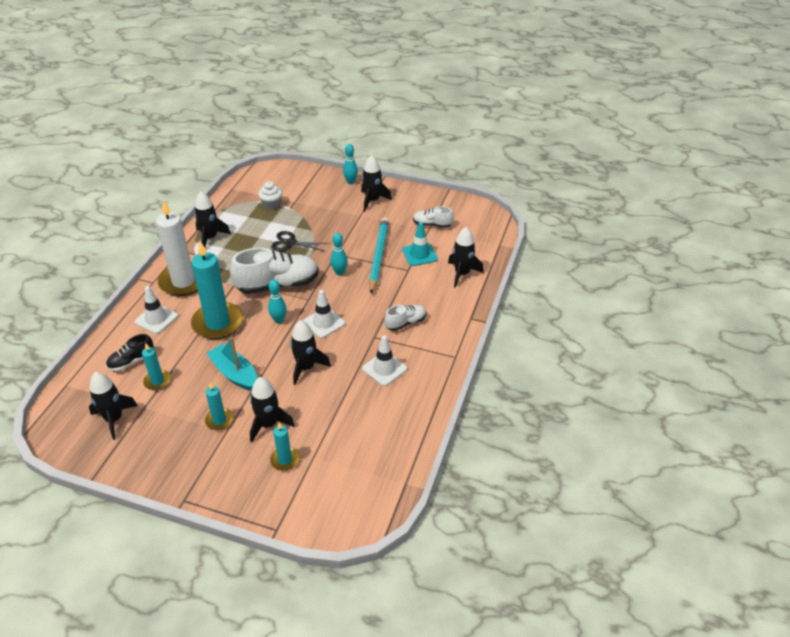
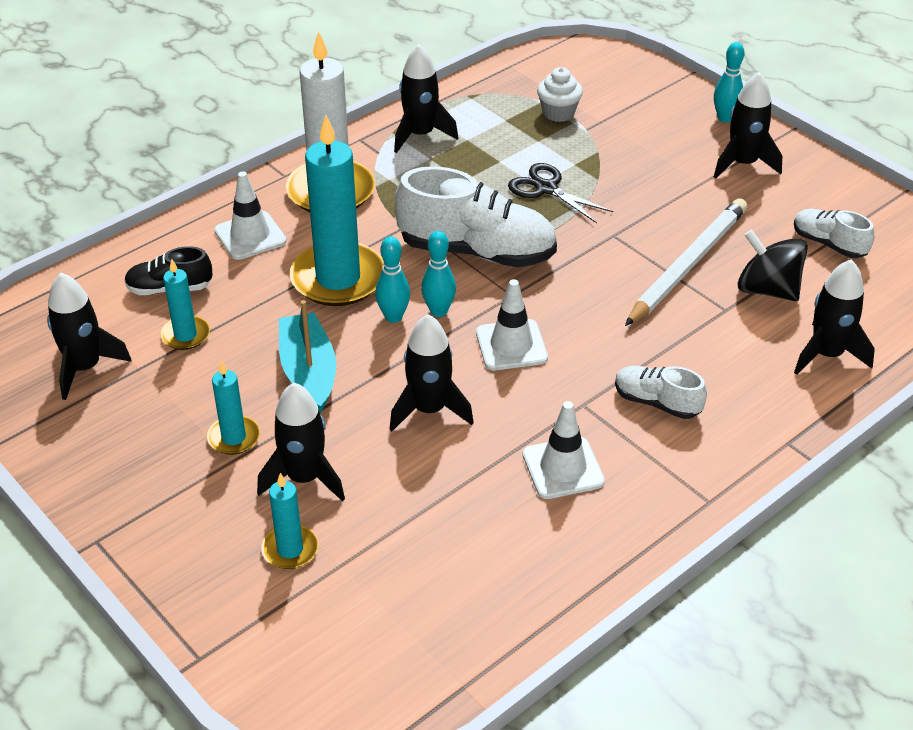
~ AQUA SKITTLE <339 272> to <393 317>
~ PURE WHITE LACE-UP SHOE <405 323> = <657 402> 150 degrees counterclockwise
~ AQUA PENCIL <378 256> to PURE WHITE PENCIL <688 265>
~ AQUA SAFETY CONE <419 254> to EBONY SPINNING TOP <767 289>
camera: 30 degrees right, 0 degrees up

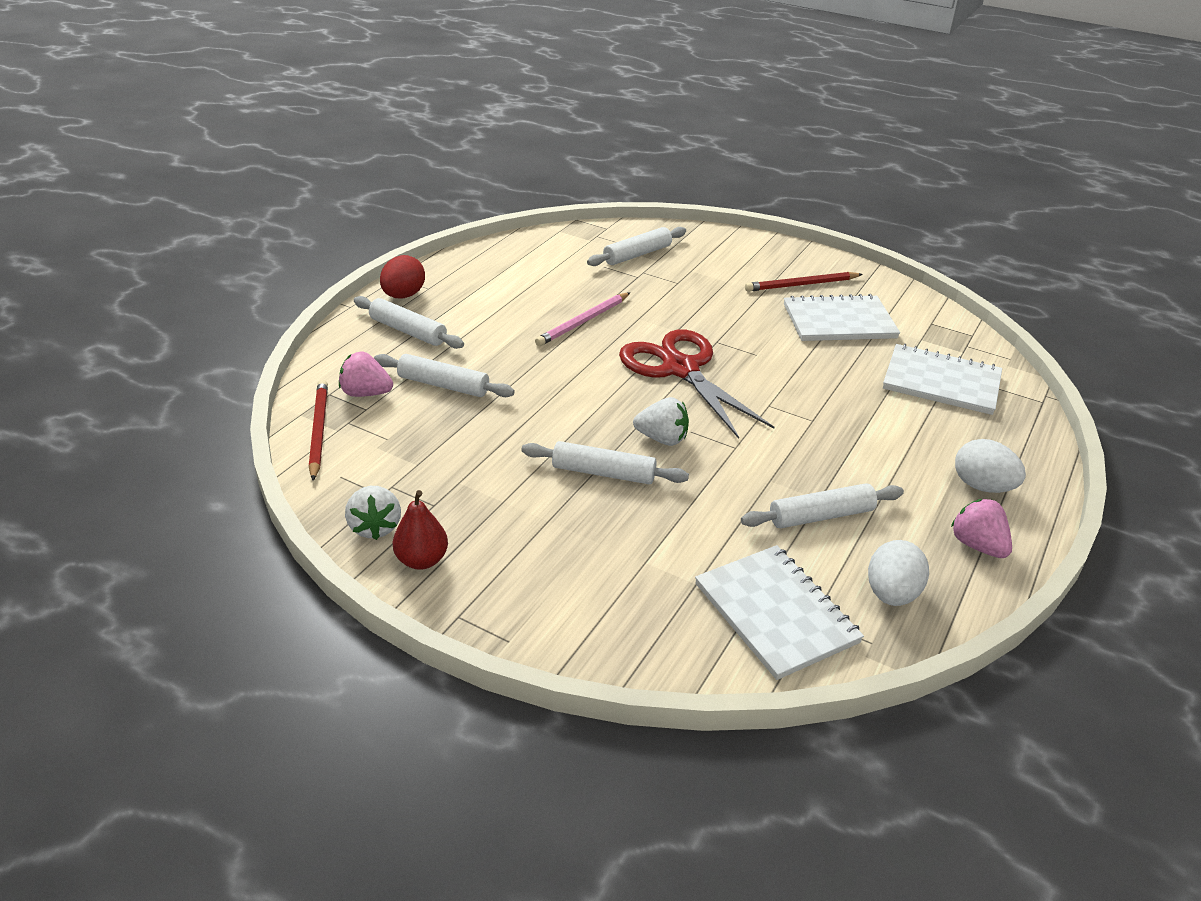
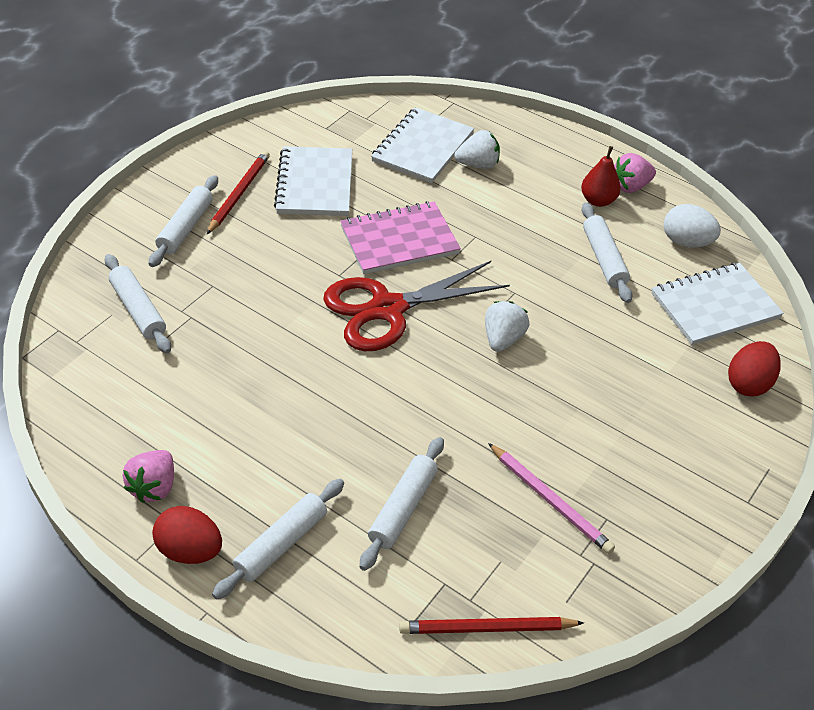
~ ROSY TOY STRAWBERRY <366 393> to <154 487>
~ PURE WHITE PASTRY ROLLER <603 473> to <185 228>
~ SCARLET PENCIL <801 285> = <239 193> 150 degrees counterclockwise
+ ROSY NOTEBOOK <399 240>
~ PURE WHITE TOY STRAWBERRY <375 527> to <478 165>
~ ROSY PENCIL <583 322> to <550 500>
~ SCARLET PEAR FRUIT <422 560> to <598 200>
+ SCARLET TOY EGG <748 383>
- PURE WHITE TOY EGG <982 486>
camera: 85 degrees left, 10 degrees up

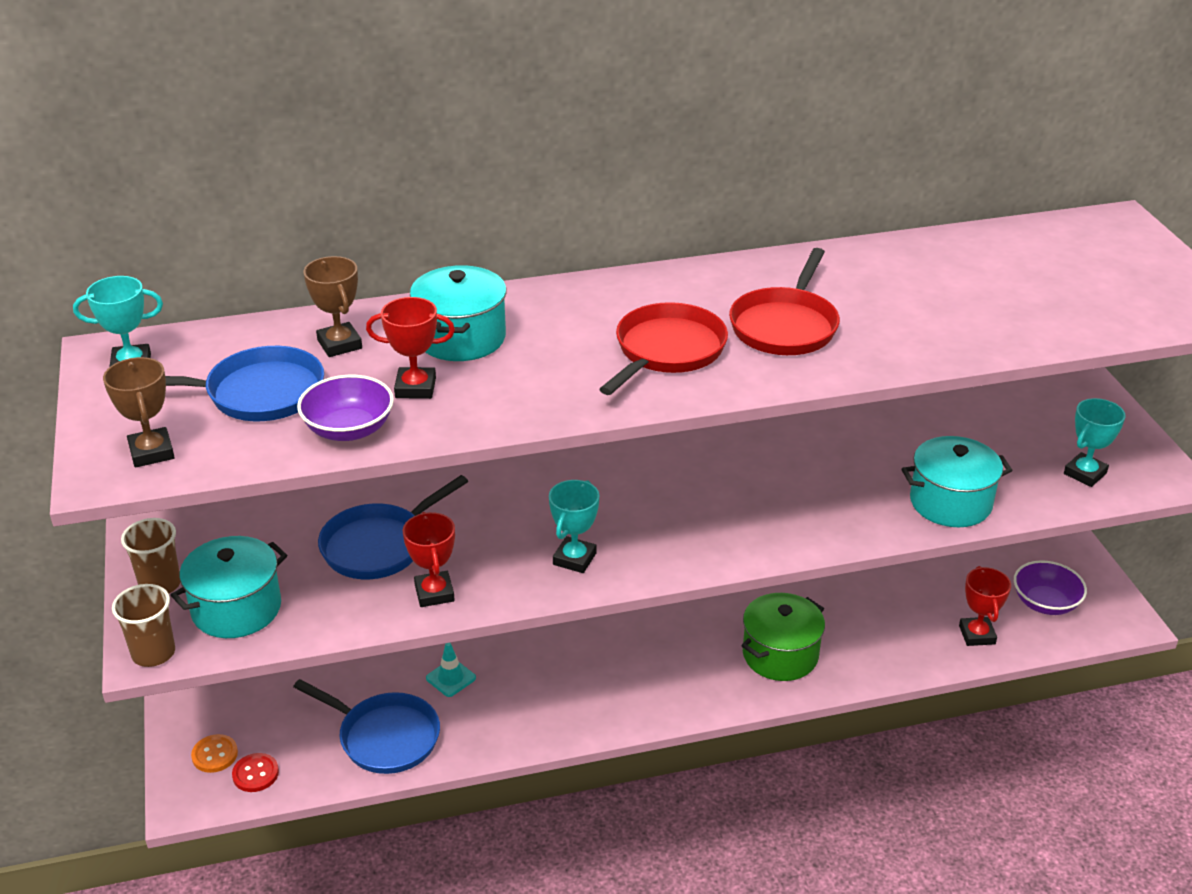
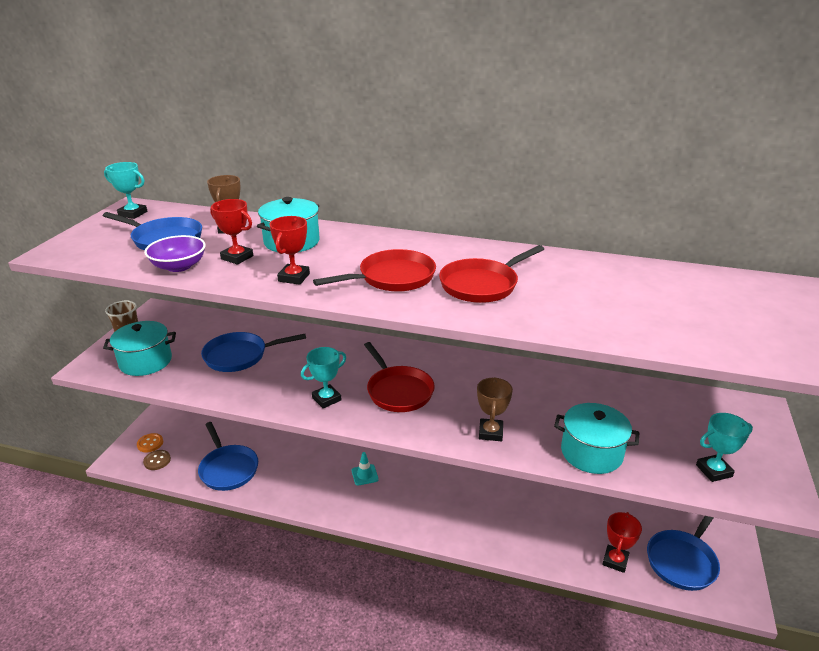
~ SCARLET SHIRT BUTTON <255 774> to BROWN SHIRT BUTTON <157 461>
~ SCARLET AWARD CUP <434 593> to <294 277>
~ AQUA SAFETY CONE <451 678> to <364 475>
+ SCARLET SKILLET <398 391>
~ BROWN AWARD CUP <151 452> to <490 432>
~ PURPLE BOWL <1045 603> to BLUE SKILLET <682 560>
- BROWN TUMBLER <153 653>
- LEAF-GREEN POT <780 655>
camera: 30 degrees right, 5 degrees down

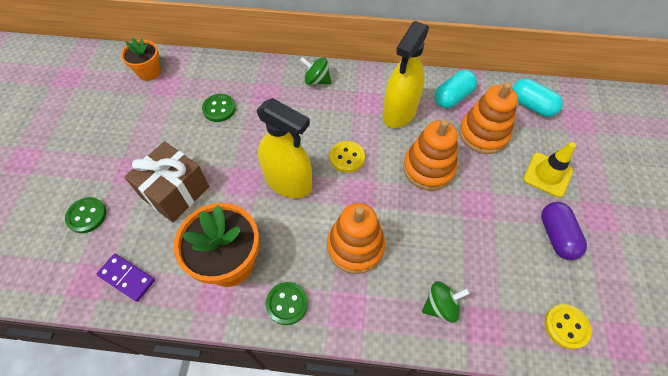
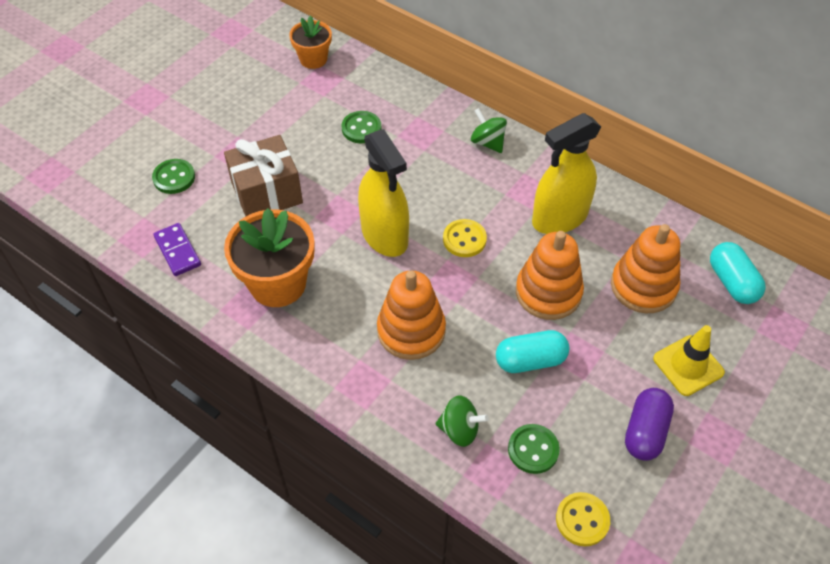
~ AQUA CAPSULE <452 97> to <530 360>
~ LEAF-GREEN SHIRT BUTTON <287 304> to <533 449>
camera: 30 degrees right, 5 degrees down

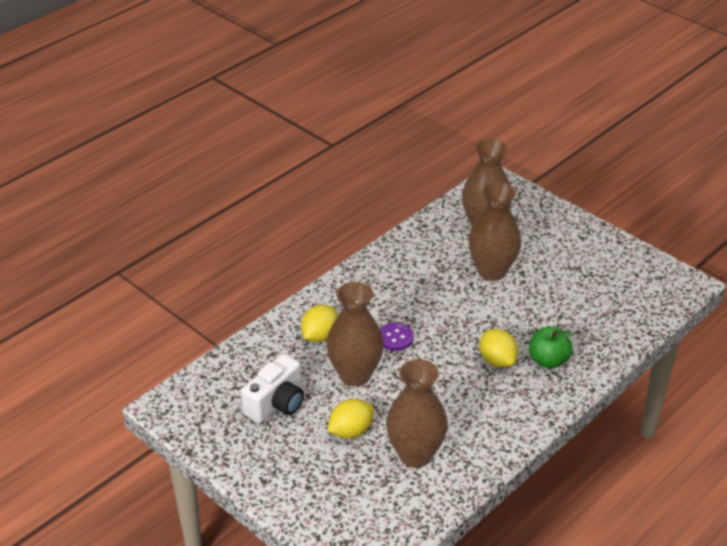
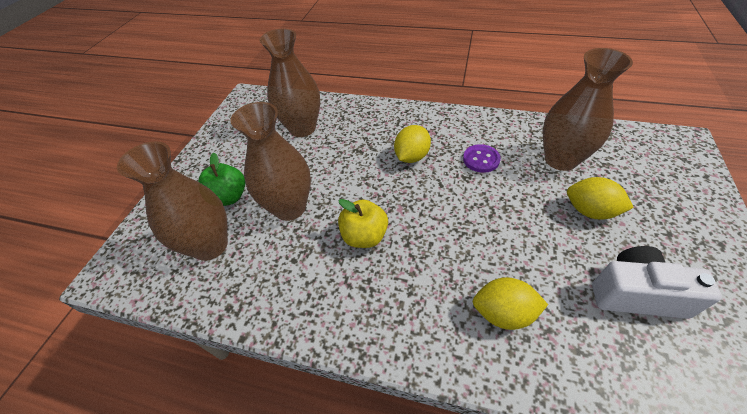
~ LEAF-GREEN TOY APPLE <548 360> to <229 197>
~ BROWN VASE <355 375> to <302 128>
+ BRIGHT YELLOW TOY APPLE <364 236>
~ PURPLE SHIRT BUTTON <395 338> to <481 159>
camera: 115 degrees left, 10 degrees up

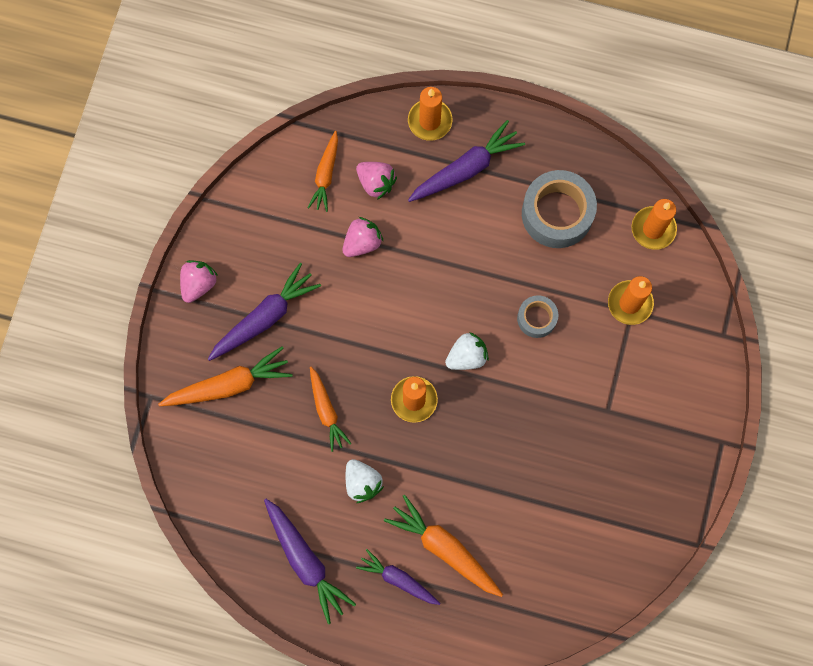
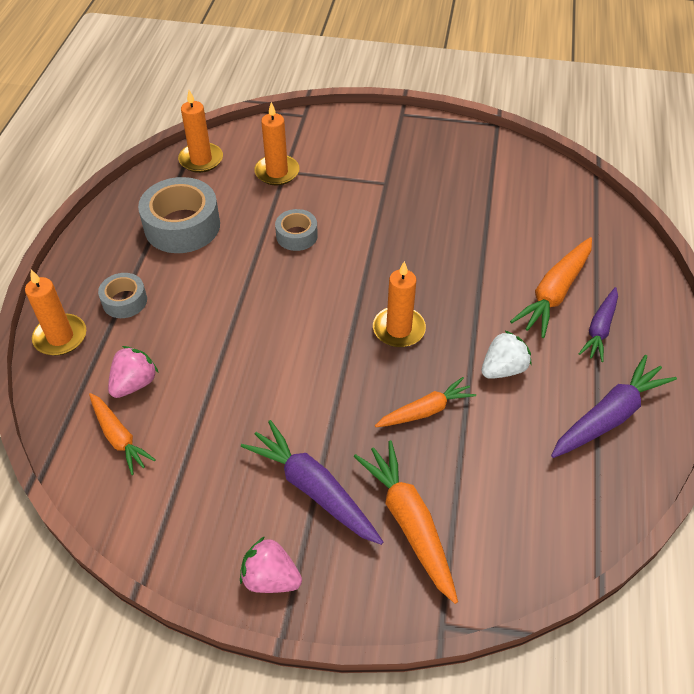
~ BRIGHT ORANGE ROOT VEGETABLE <325 175> = <119 437> 45 degrees clockwise
~ PURPLE ROOT VEGETABLE <466 169> to ASH-GREY TAPE <124 301>
- ROSY TOY STRAWBERRY <362 242>
- PURE WHITE TOY STRAWBERRY <467 356>
camera: 95 degrees left, 25 degrees down

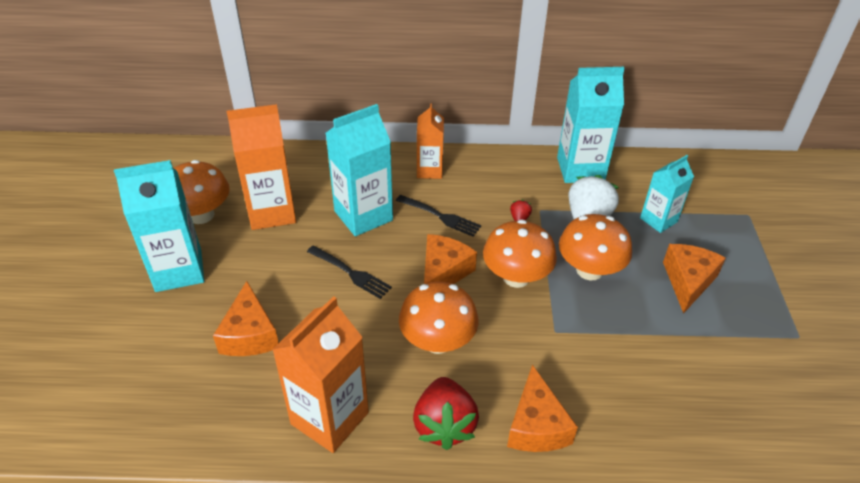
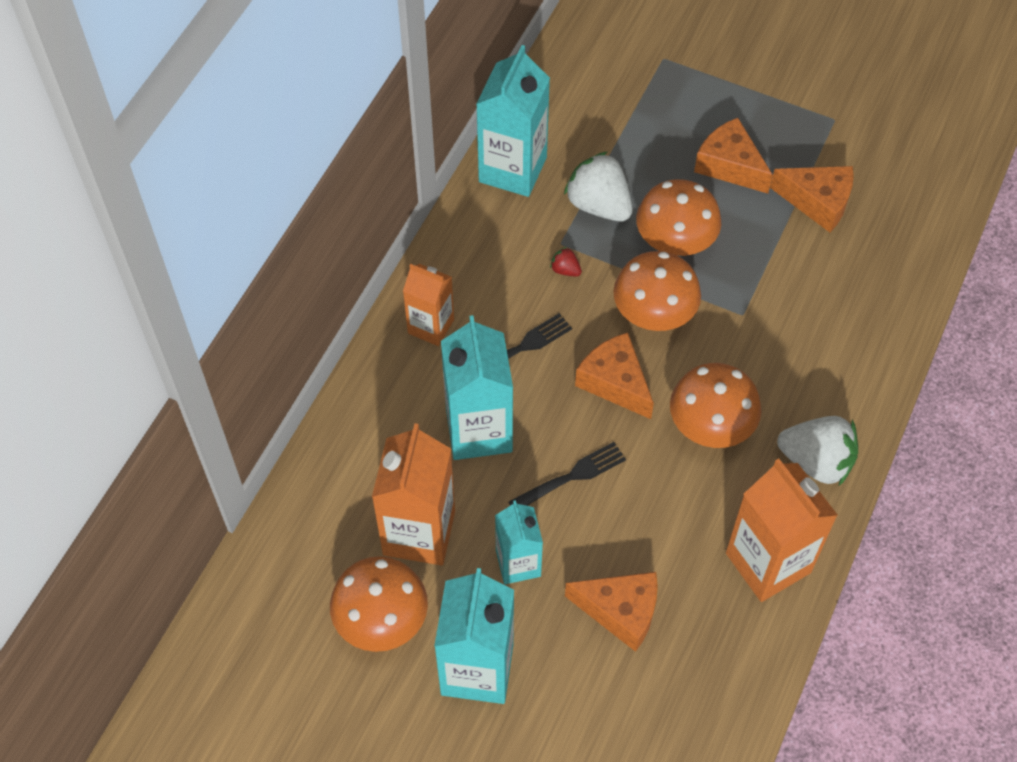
~ AQUA CARTON <658 220> to <518 563>
~ BRIGHT ORANGE PIECE OF CHEESE <536 425> to <818 202>
~ SCARLET TOY STRAWBERRY <444 425> to PURE WHITE TOY STRAWBERRY <816 461>
camera: 65 degrees left, 15 degrees up

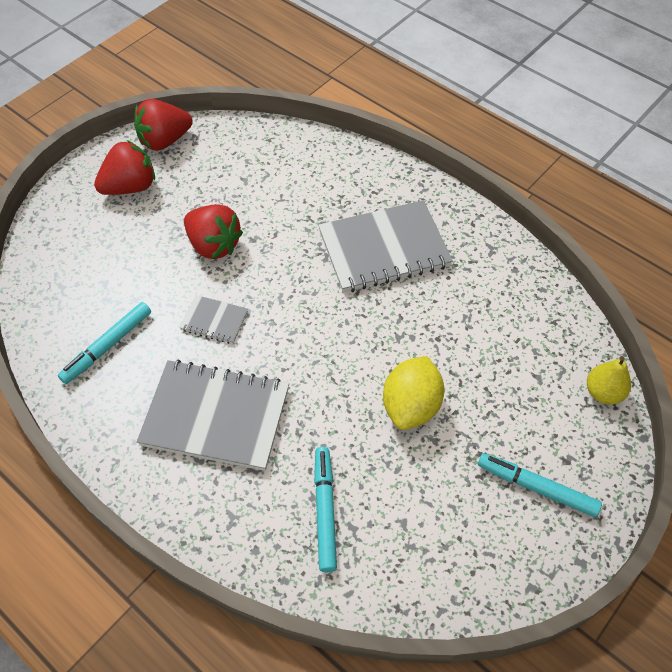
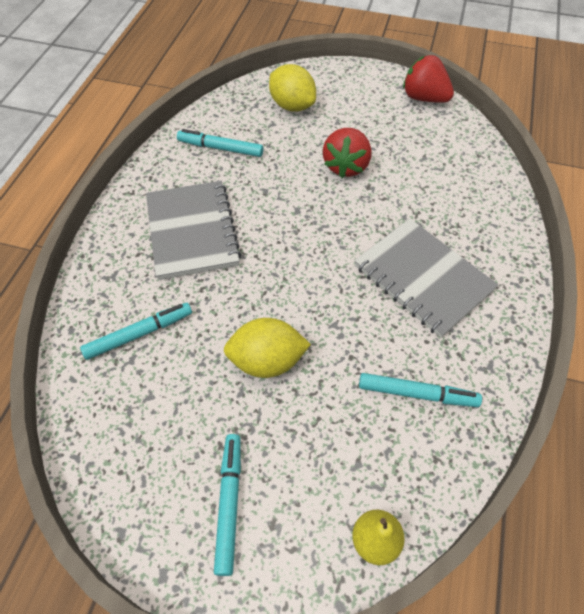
+ BRIGHT YELLOW CITRUS FRUIT <292 106>
+ AQUA MARKER <417 393>
- SCARLET TOY STRAWBERRY <130 187>
- ASH-GREY NOTEBOOK <214 321>
camera: 65 degrees right, 0 degrees up

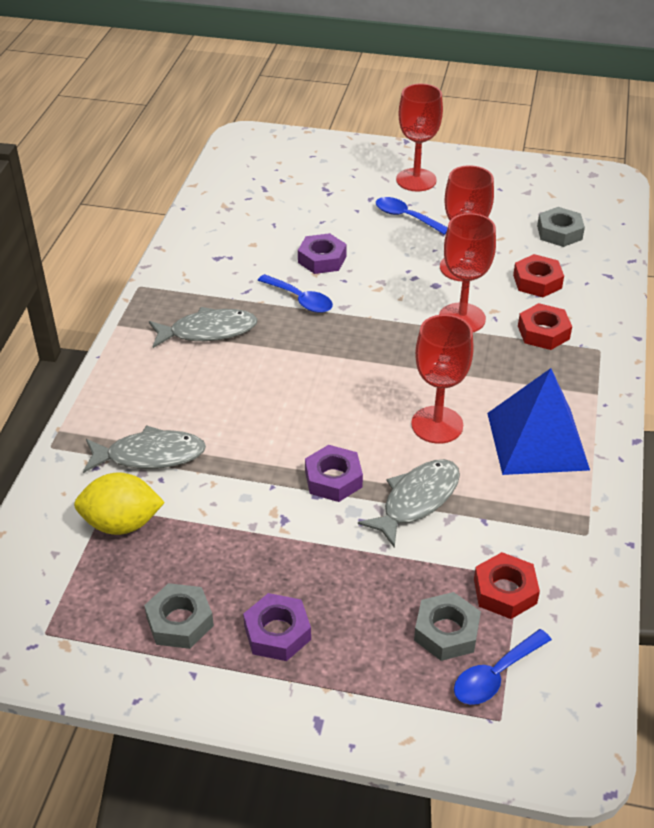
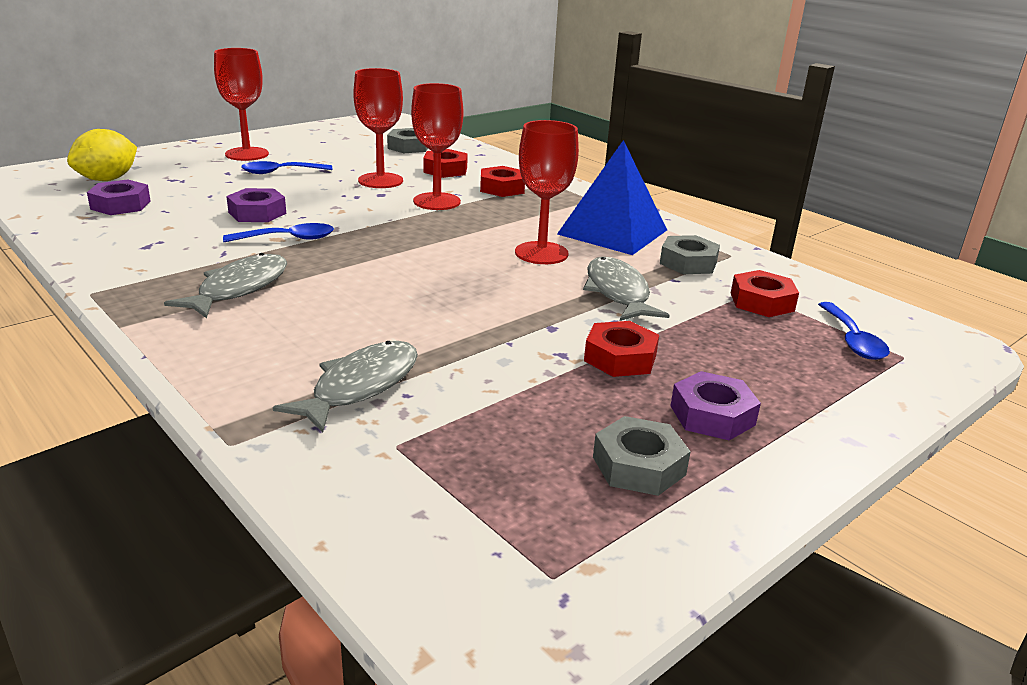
~ BRIGHT YELLOW CITRUS FRUIT <122 523> to <107 179>
~ PURPLE HEX NUT <333 479> to <121 205>
+ SCARLET HEX NUT <620 358>
~ ASH-GREY HEX NUT <446 632> to <688 263>
camera: 55 degrees left, 15 degrees down

